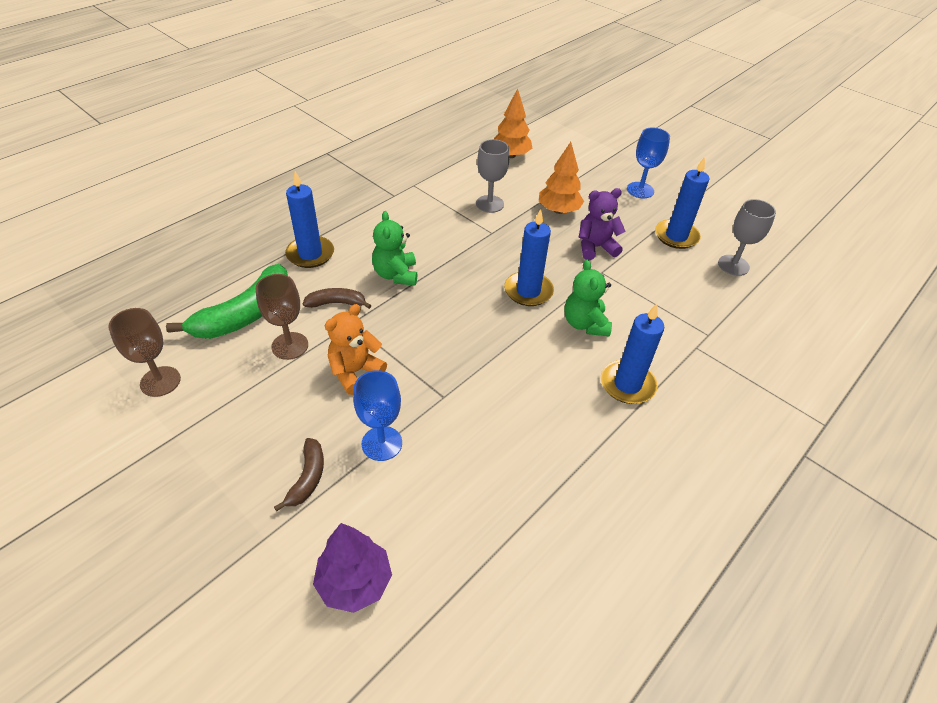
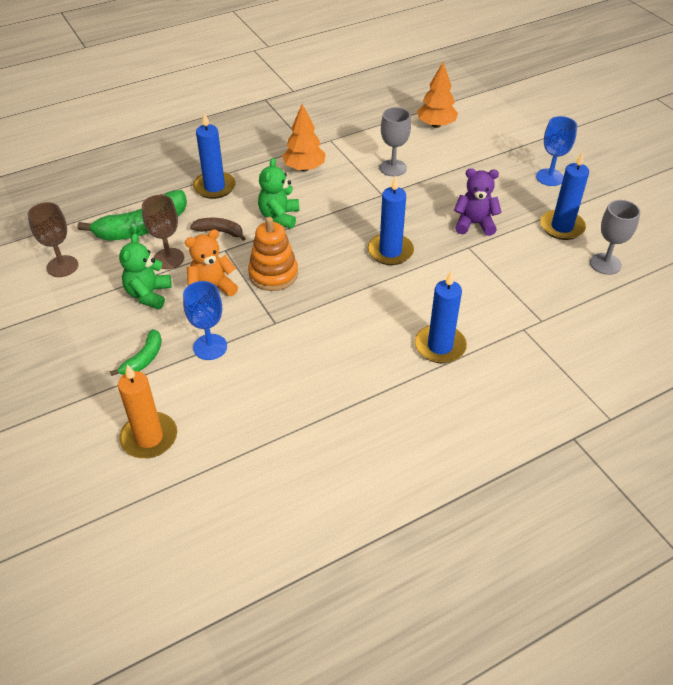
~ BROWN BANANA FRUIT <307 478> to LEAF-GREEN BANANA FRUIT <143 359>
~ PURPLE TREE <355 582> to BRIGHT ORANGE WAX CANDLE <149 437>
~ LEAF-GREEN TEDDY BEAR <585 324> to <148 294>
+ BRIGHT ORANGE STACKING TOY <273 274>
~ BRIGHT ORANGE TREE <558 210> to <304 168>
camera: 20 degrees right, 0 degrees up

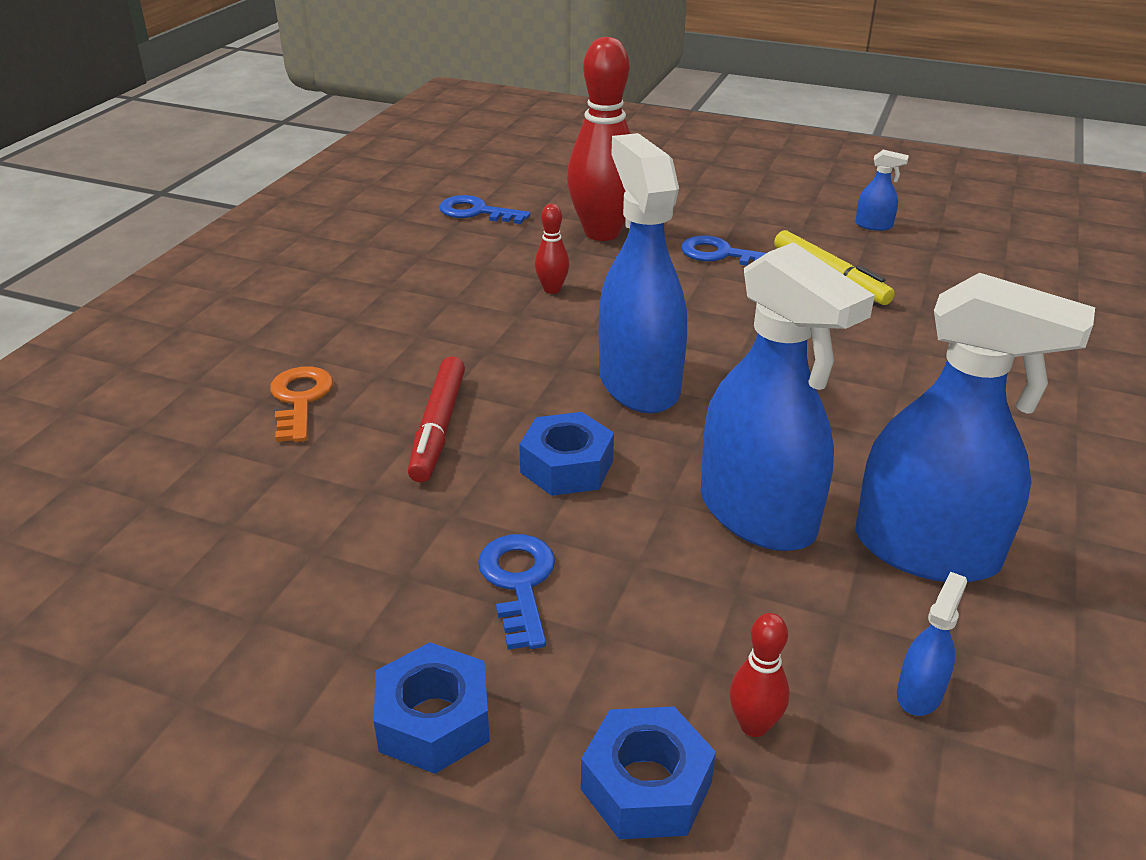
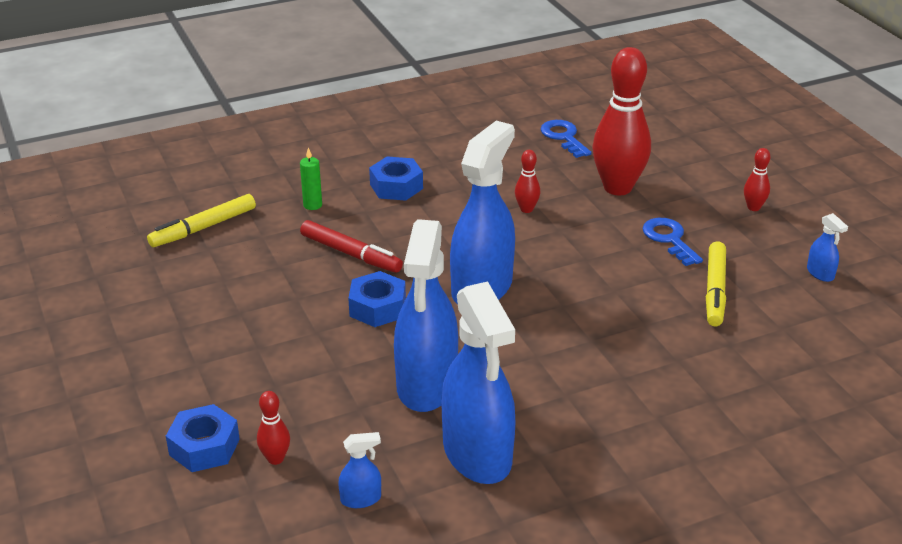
+ BRIGHT YELLOW MARKER <203 228>
~ BRIGHT ORANGE DOOR KEY <300 400> to LEAF-GREEN WAX CANDLE <312 205>
~ SCARLET MARKER <438 427> = <351 254> 105 degrees counterclockwise
~ BLUE HEX NUT <434 720> to <396 186>
+ SCARLET SKITTLE <753 207>
- BLUE DOOR KEY <519 583>
camera: 45 degrees right, 0 degrees up

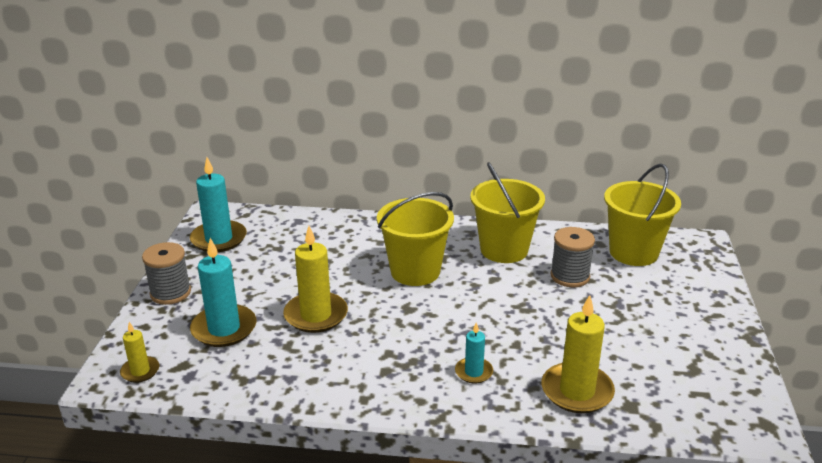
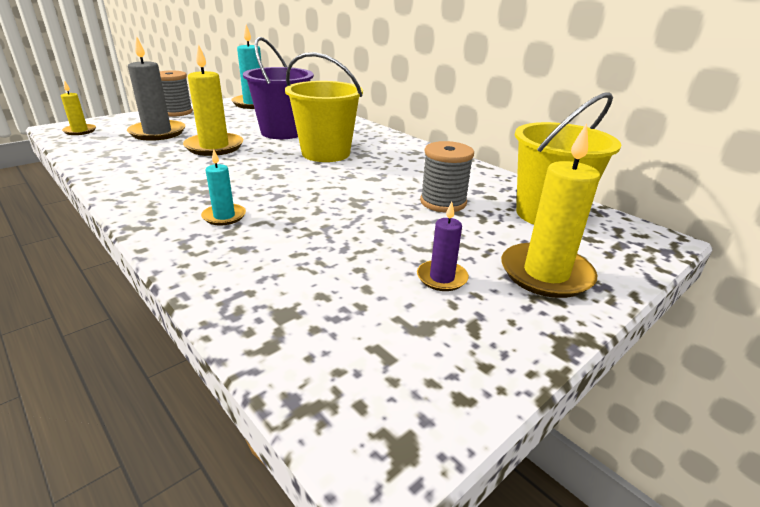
~ AQUA WAX CANDLE <224 329> to ASH-GREY WAX CANDLE <157 133>
+ PURPLE BUCKET <283 132>
+ PURPLE WAX CANDLE <442 278>
~ BRIGHT YELLOW WAX CANDLE <577 391> to <546 274>
- BRIGHT YELLOW BUCKET <504 250>
camera: 40 degrees right, 0 degrees up

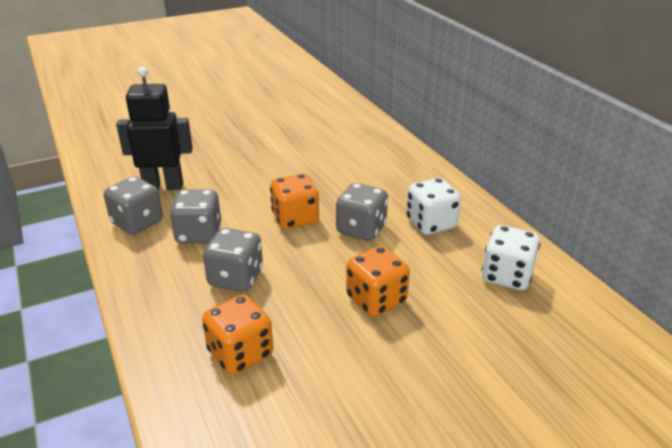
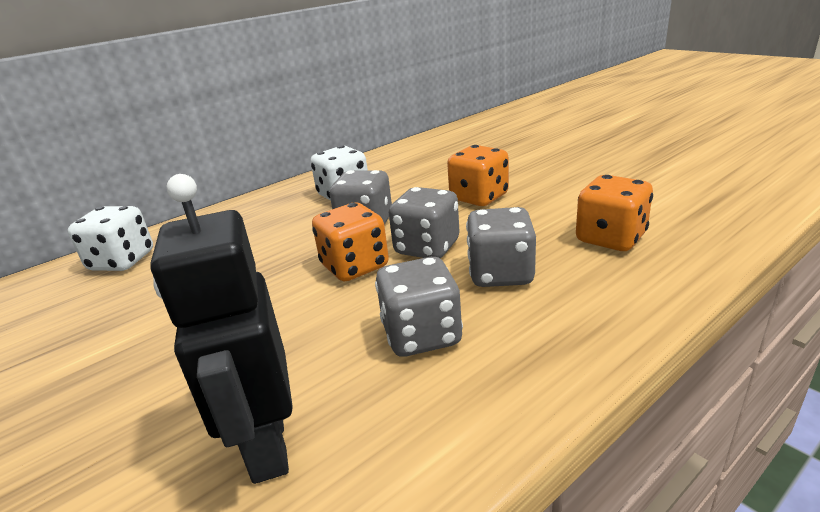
~ PURE WHITE GAME DIE <506 276> to <122 261>
~ ASH-GREY GAME DIE <137 223> to <427 248>
camera: 100 degrees left, 5 degrees down

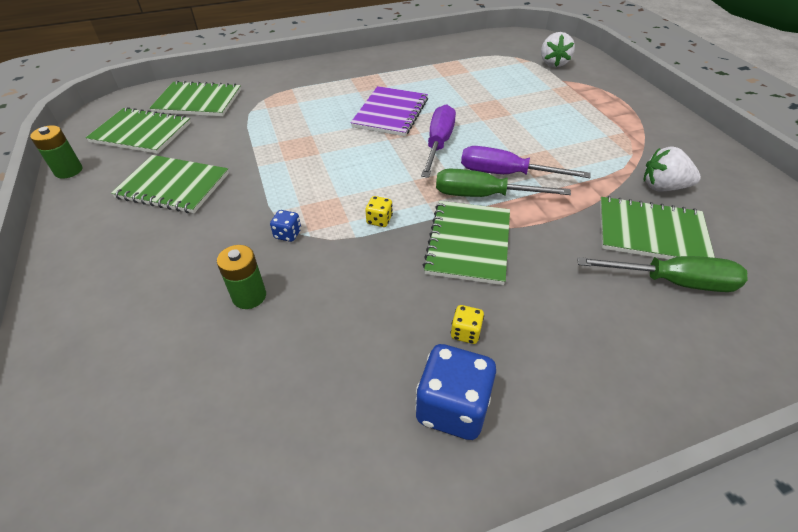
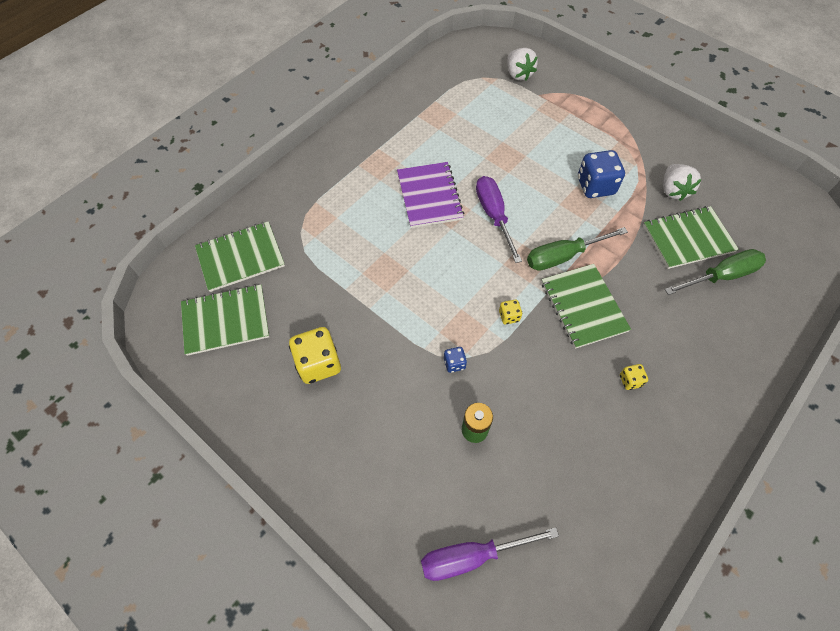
~ LEAF-GREEN NOTEBOOK <173 186> to BRIGHT YELLOW GAME DIE <318 364>
~ PURPLE HAND SCREWDRIVER <505 174> to <471 556>
~ BLUE GAME DIE <452 407> to <595 186>
~ PURE WHITE TOY STRAWBERRY <663 187> = <673 190> 75 degrees counterclockwise
- LEAF-GREEN POWER CELL <68 171>
camera: 30 degrees left, 15 degrees up

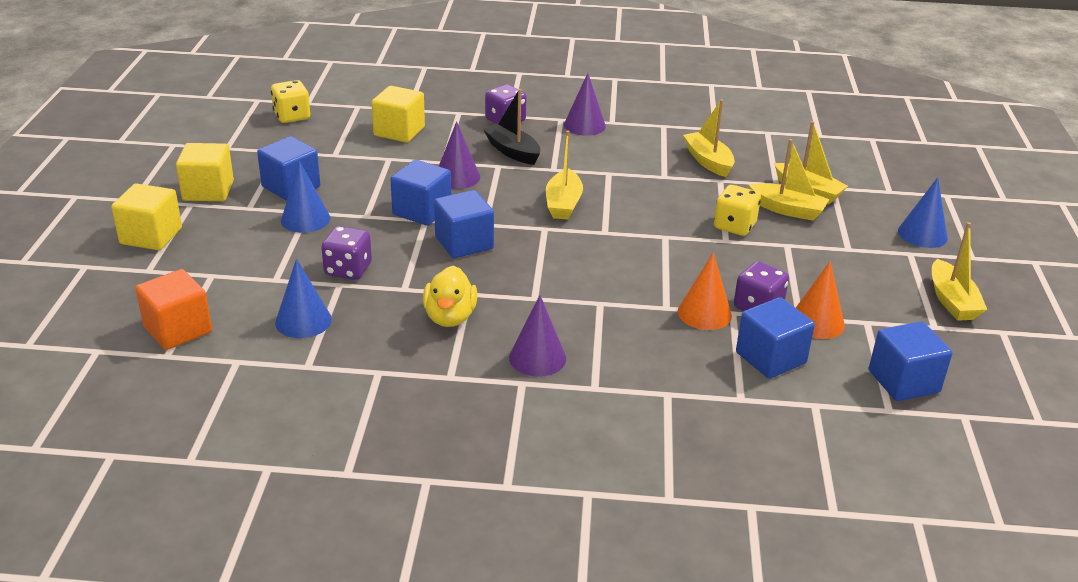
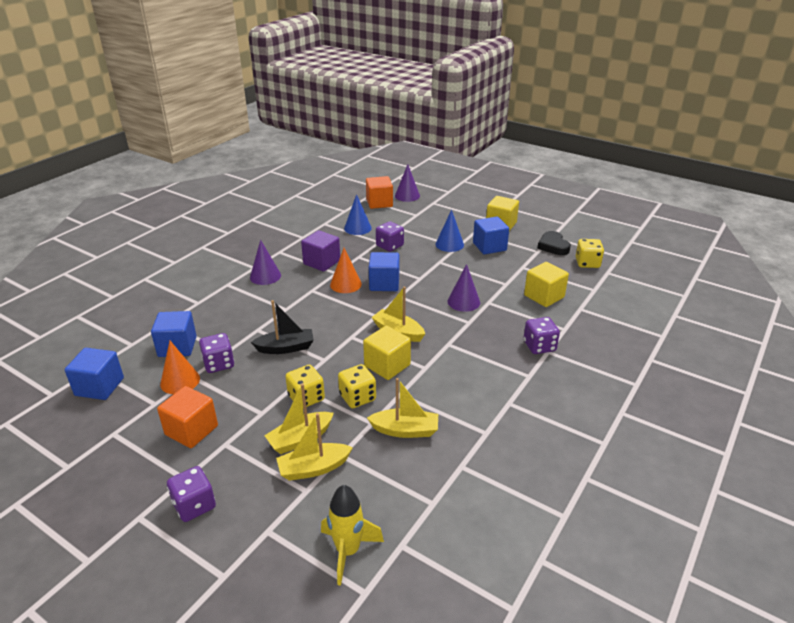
+ BRIGHT ORANGE SOLID CUBE <191 430>
~ BLUE SOLID CONE <922 234> to PURPLE GAME DIE <194 505>
~ EBONY TOY BOAT <512 151> to <286 348>
~ BRIGHT YELLOW TOY DUCK <450 317> to PURPLE SOLID CUBE <322 262>
+ BRIGHT YELLOW SPACESHIP <348 551>
~ BRIGHT ORANGE SOLID CONE <704 313> to <345 284>
+ BRIGHT YELLOW GAME DIE <357 397>
~ BRIGHT YELLOW SOLID CUBE <151 236> to <387 365>
~ PURPLE SOLID CONE <584 125> to <407 196>
+ EBONY HEART <553 246>
- BLUE SOLID CUBE <422 211>
- BRIGHT YELLOW TOY BOAT <952 301>
camera: 120 degrees right, 0 degrees up

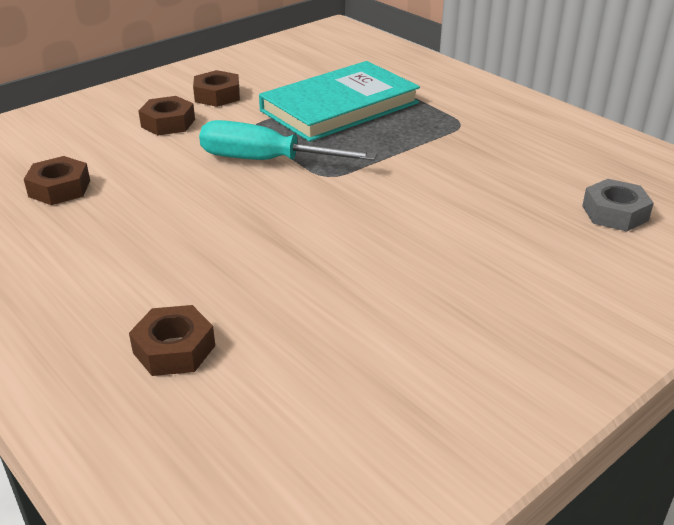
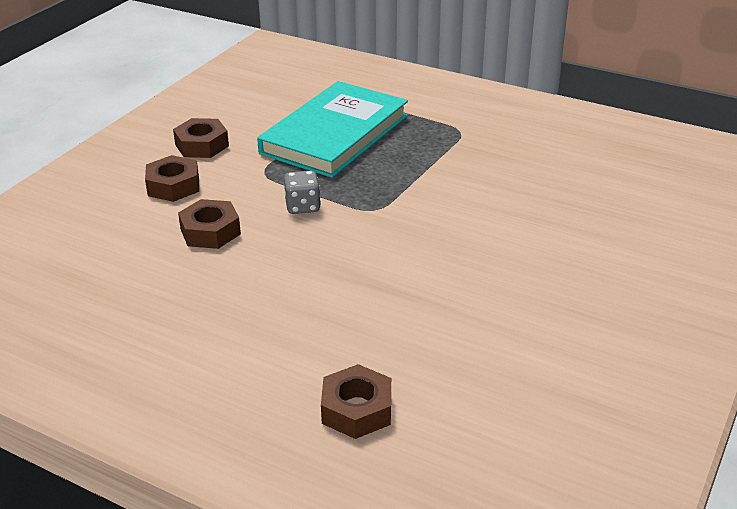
~ BROWN HEX NUT <59 188> to <210 231>
~ AQUA HAND SCREWDRIVER <264 160> to ASH-GREY GAME DIE <303 206>
- ASH-GREY HEX NUT <615 213>
camera: 20 degrees left, 0 degrees up

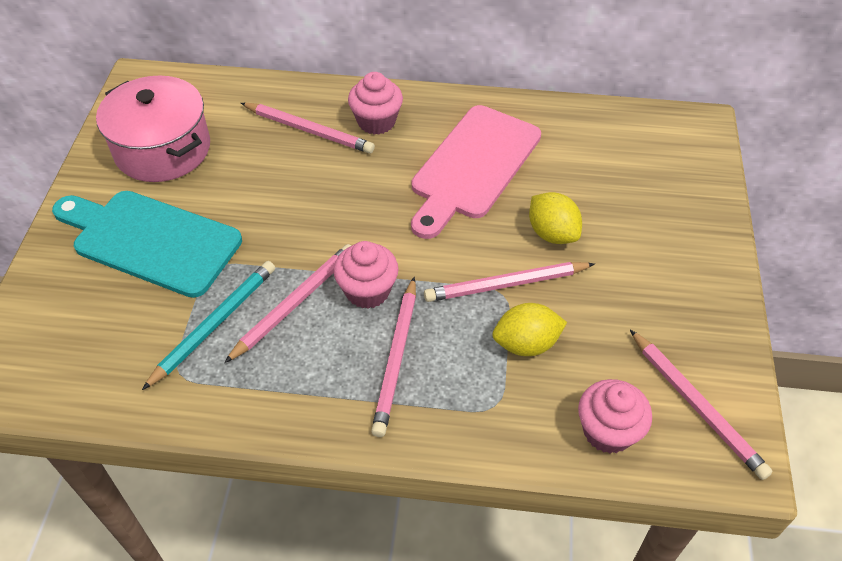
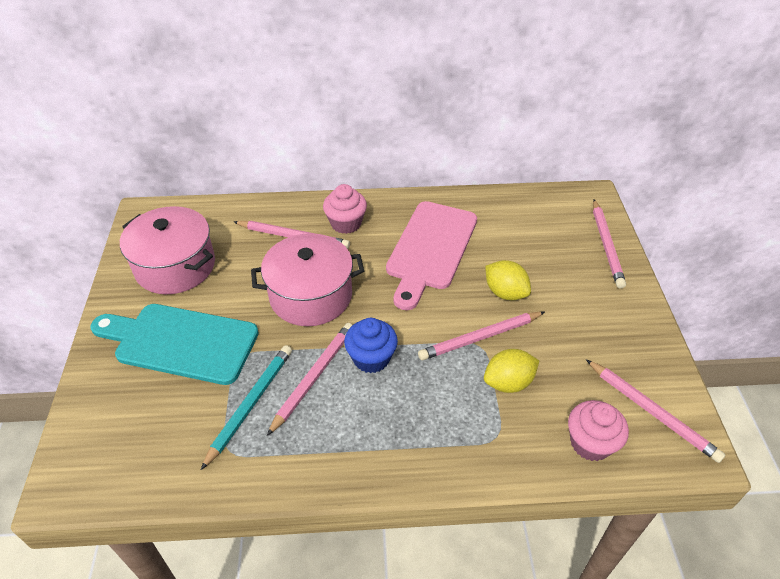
+ ROSY POT <311 296>
~ ROSY FAIRY CAKE <367 291> to BLUE FAIRY CAKE <371 358>
~ ROSY PENCIL <396 358> to <606 245>
camera: 10 degrees left, 5 degrees down

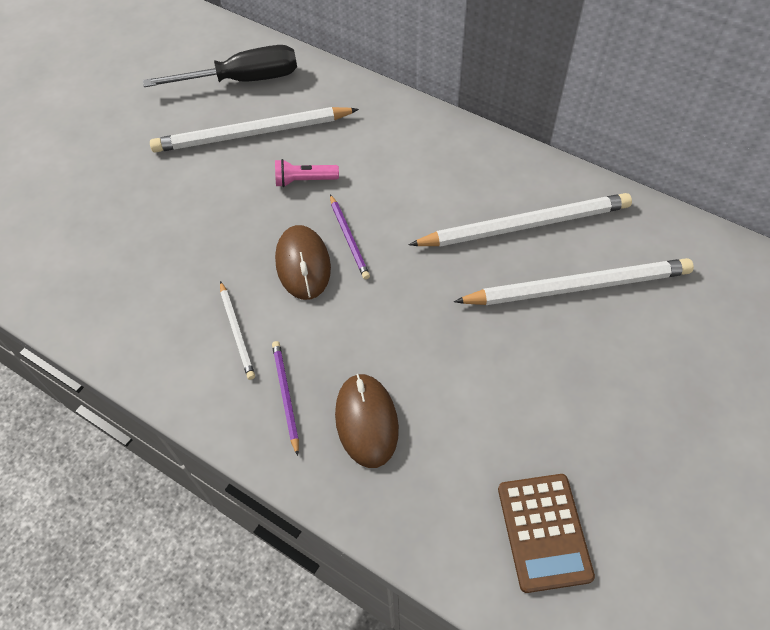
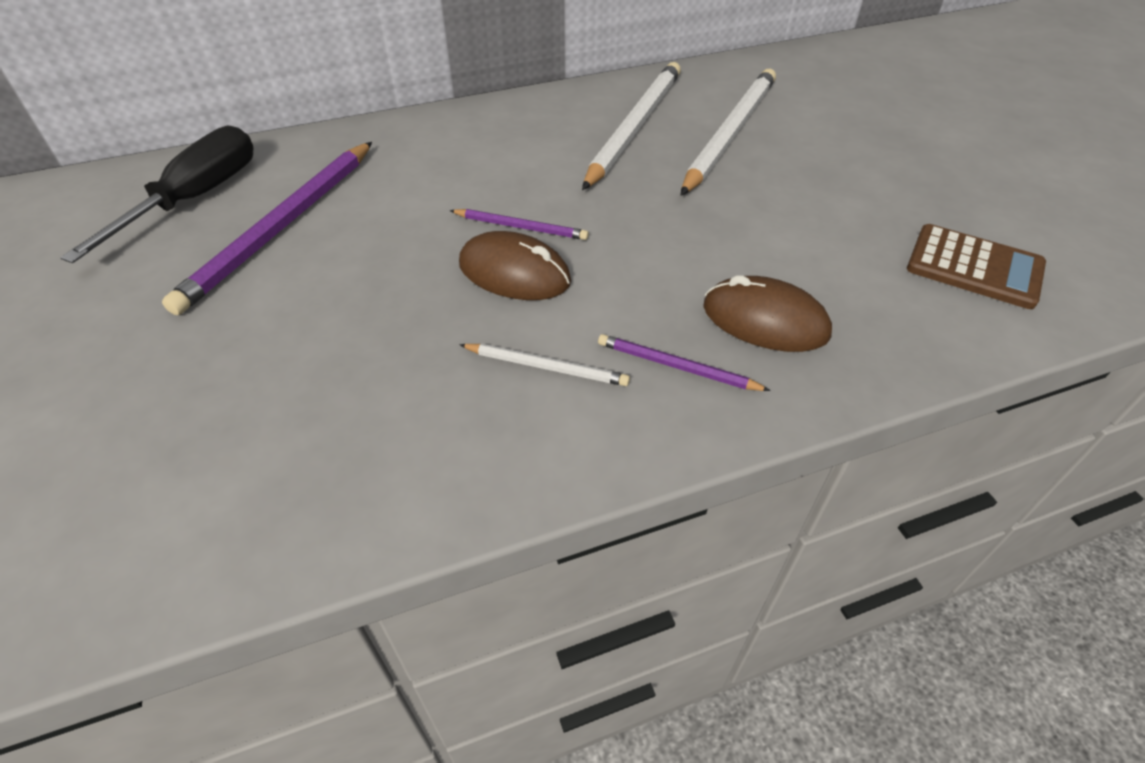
~ PURE WHITE PENCIL <252 133> to PURPLE PENCIL <282 227>
- ROSY TORCH <304 180>
camera: 55 degrees left, 10 degrees down

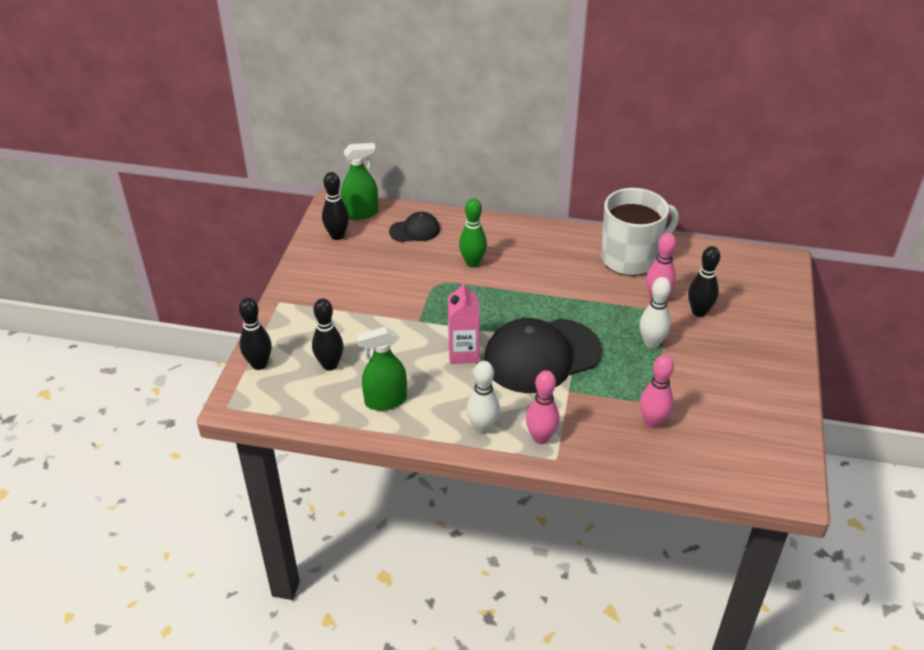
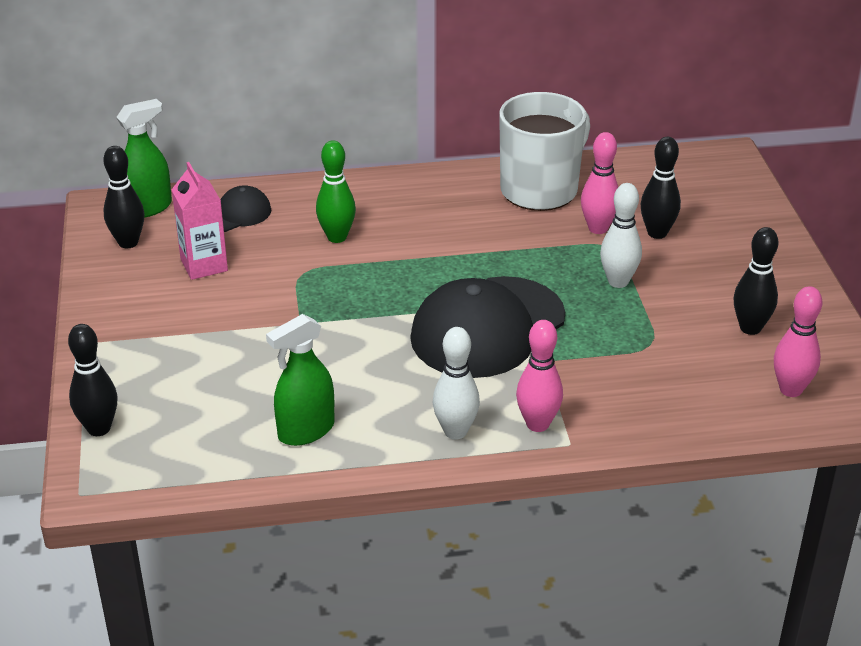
~ ROSY CARTON <463 353> to <204 265>
~ EBONY SKITTLE <330 365> to <750 328>
~ ROSY SKITTLE <652 422> to <790 390>
camera: 20 degrees left, 5 degrees down

